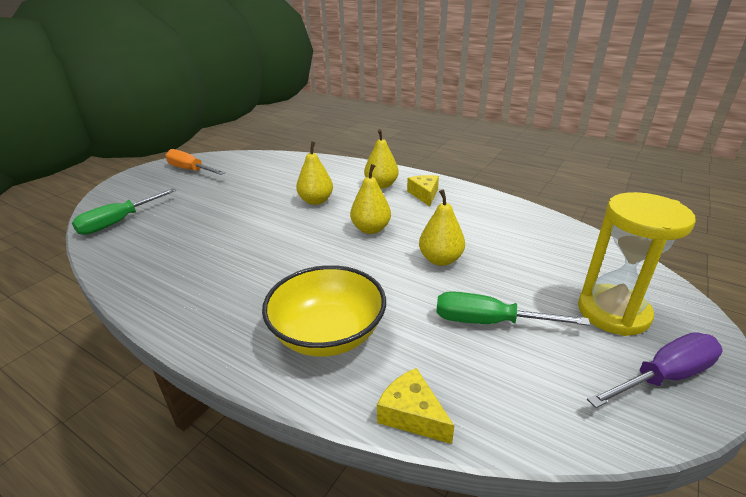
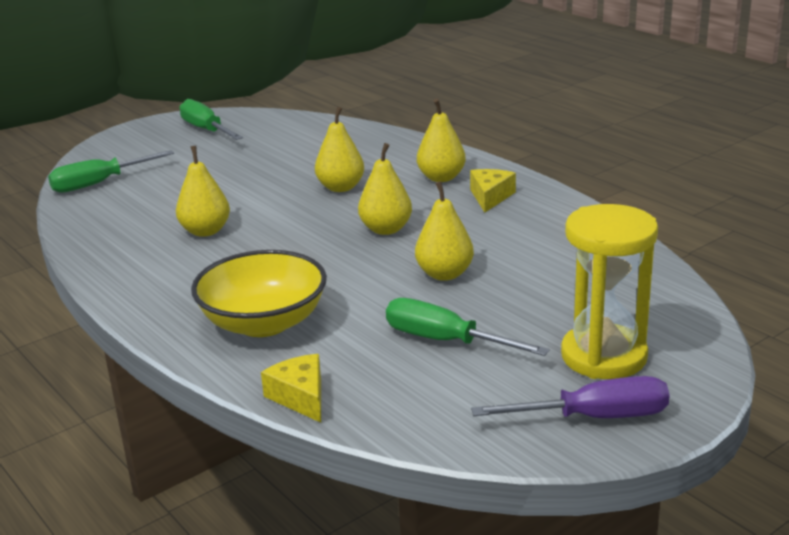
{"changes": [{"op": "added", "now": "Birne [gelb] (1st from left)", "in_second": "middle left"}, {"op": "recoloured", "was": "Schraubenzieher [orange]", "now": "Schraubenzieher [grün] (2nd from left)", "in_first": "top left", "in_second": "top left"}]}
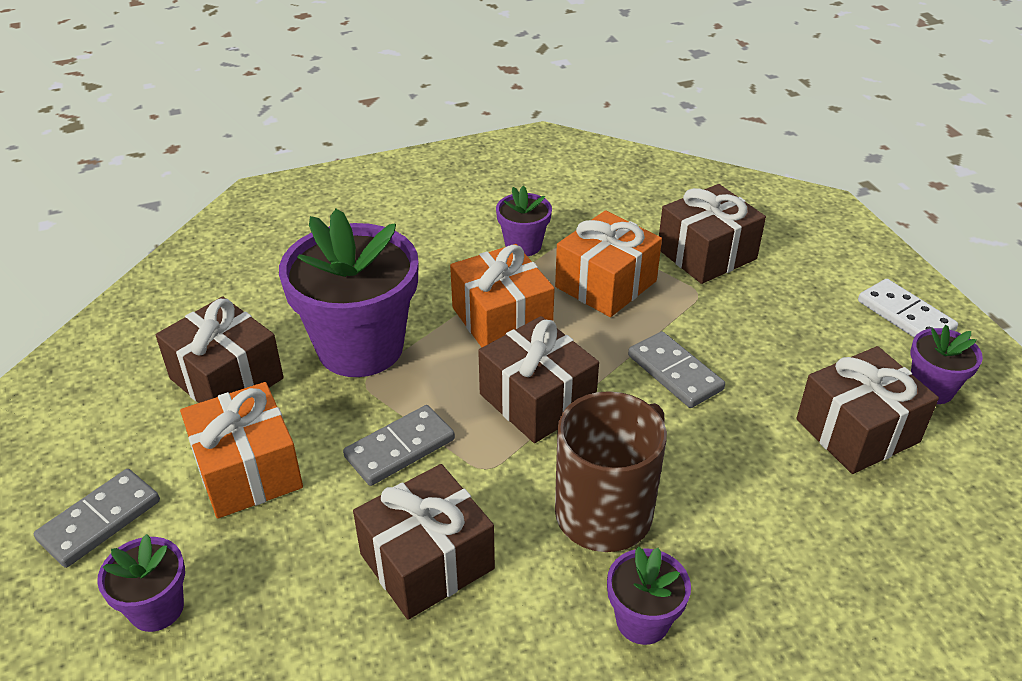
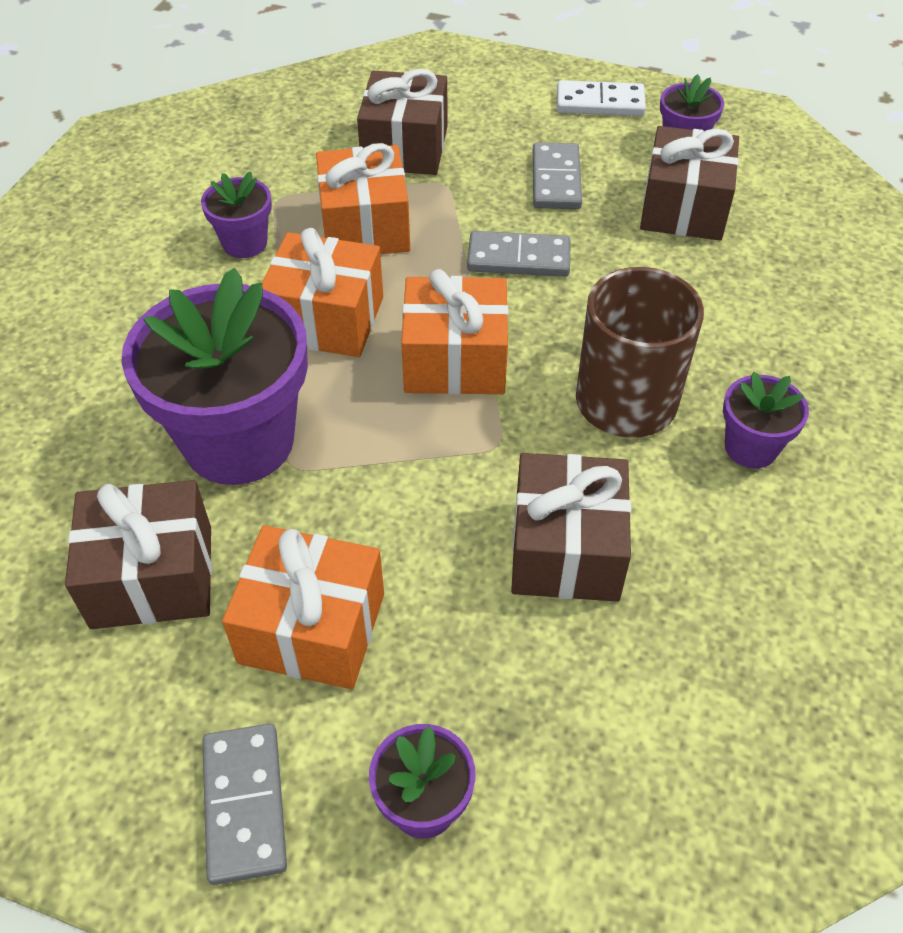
{"changes": [{"op": "moved", "was": "Dominostein [grau] (2nd from left in the first image)", "now": "Dominostein [grau] (3rd from left)", "in_first": "centre", "in_second": "top centre"}, {"op": "recoloured", "was": "Geschenk [braun] (3rd from left)", "now": "Geschenk [orange] (4th from left)", "in_first": "centre", "in_second": "centre"}]}
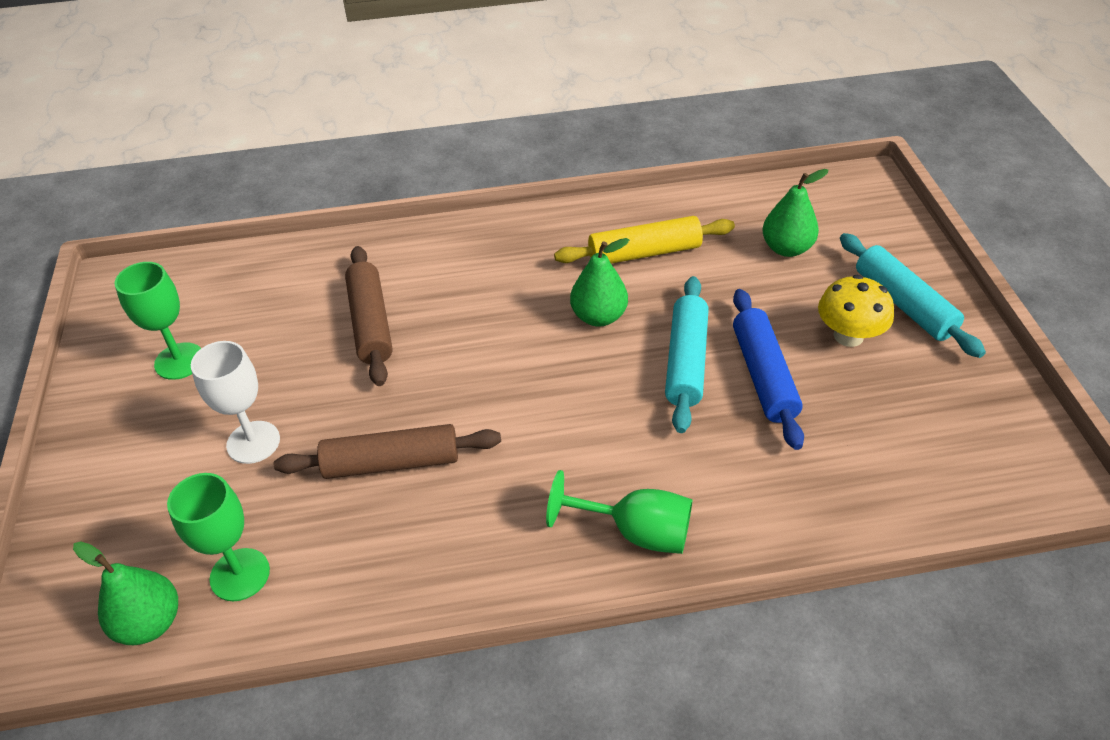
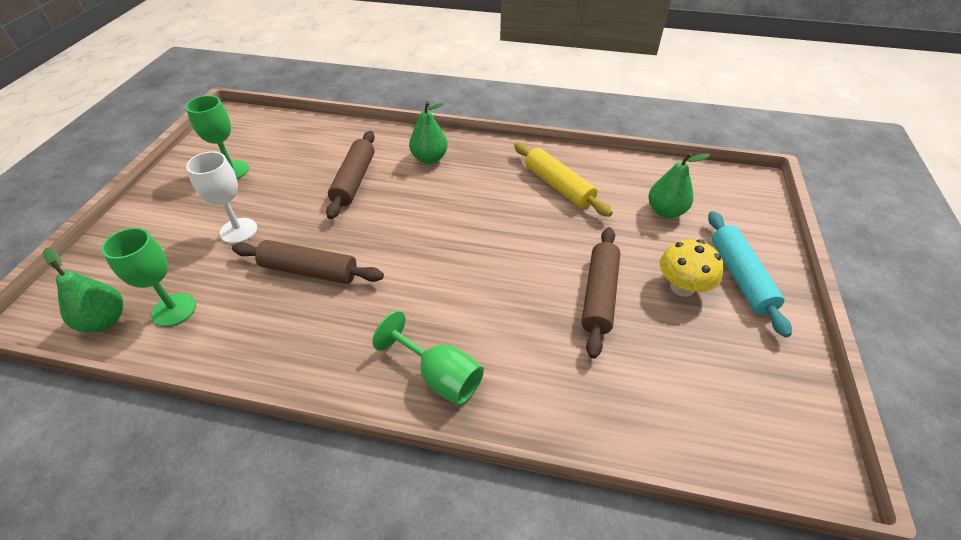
{"changes": [{"op": "removed", "was": "Nudelholz [türkis] (1st from left)", "in_first": "centre"}, {"op": "moved", "was": "Birne [grün] (2nd from left)", "in_first": "centre", "in_second": "top centre"}, {"op": "recoloured", "was": "Nudelholz [blau]", "now": "Nudelholz [braun] (3rd from left)", "in_first": "middle right", "in_second": "centre"}, {"op": "turned", "was": "Nudelholz [gelb]", "in_first": "top centre", "in_second": "top centre", "clockwise": 45}]}
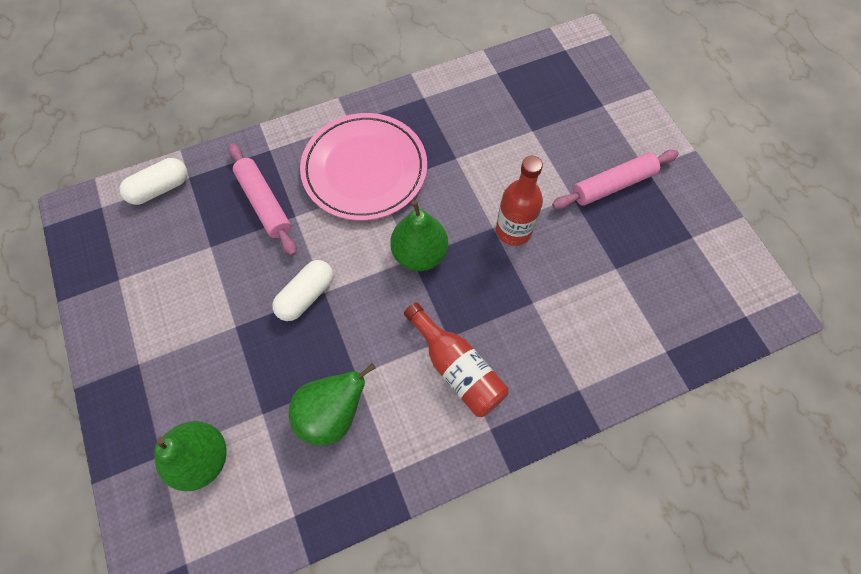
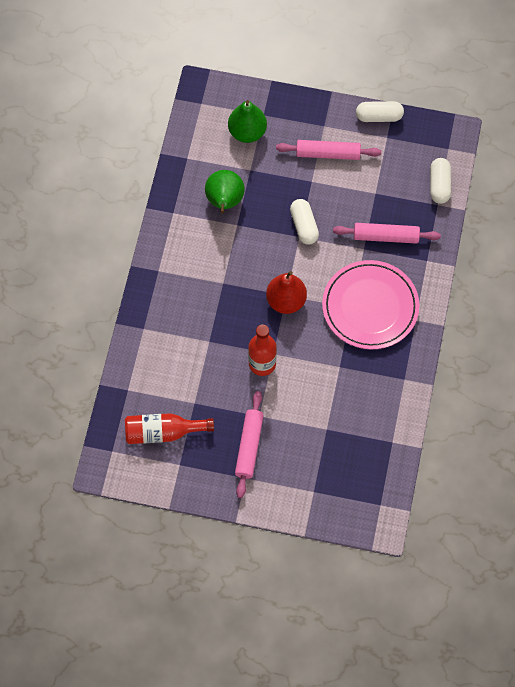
{"changes": [{"op": "added", "now": "Nudelholz [rosa] (2nd from left)", "in_second": "top centre"}, {"op": "added", "now": "Kapsel [weiß] (2nd from left)", "in_second": "top right"}, {"op": "moved", "was": "Flasche [rot] (1st from left)", "in_first": "centre", "in_second": "middle left"}, {"op": "recoloured", "was": "Birne [grün] (3rd from left)", "now": "Birne [rot]", "in_first": "centre", "in_second": "centre"}]}
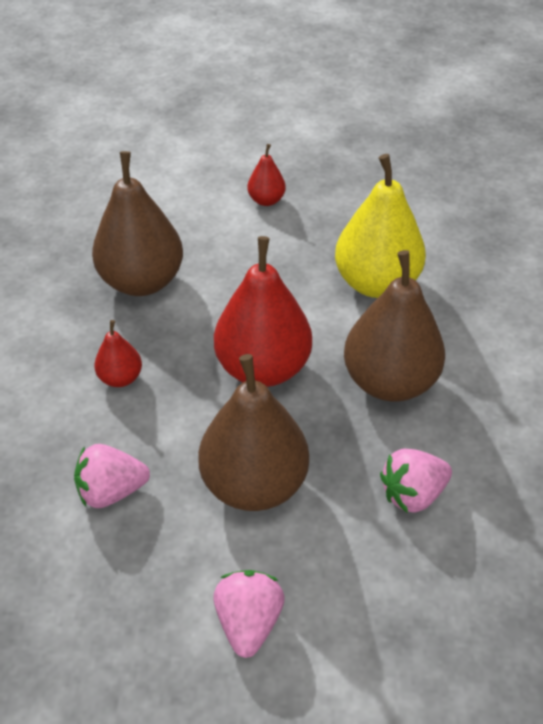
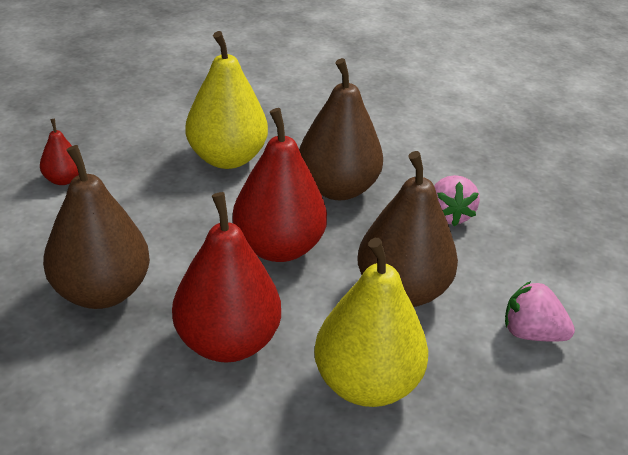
{"changes": [{"op": "replaced", "was": "Erdbeere [rosa] (1st from left)", "now": "Birne [gelb] (2nd from left)", "in_first": "middle left", "in_second": "bottom centre"}, {"op": "resized", "was": "Birne [rot] (1st from left in the first image)", "in_first": "middle left", "in_second": "centre", "ratio": 2.09}]}
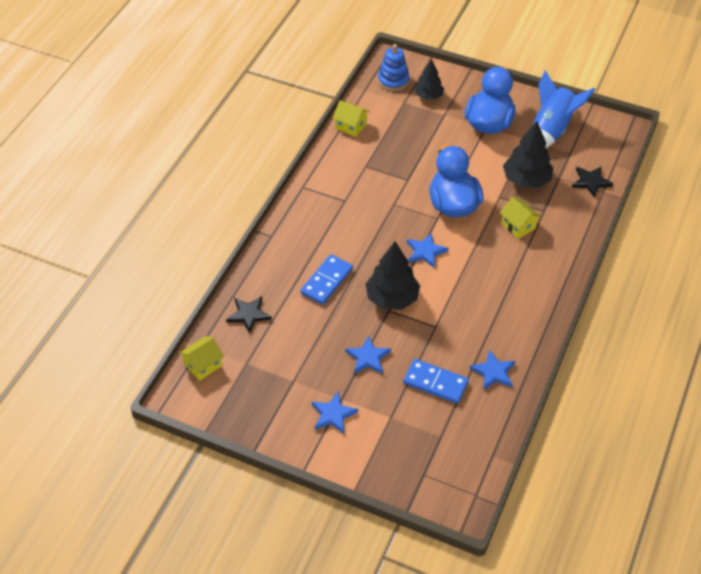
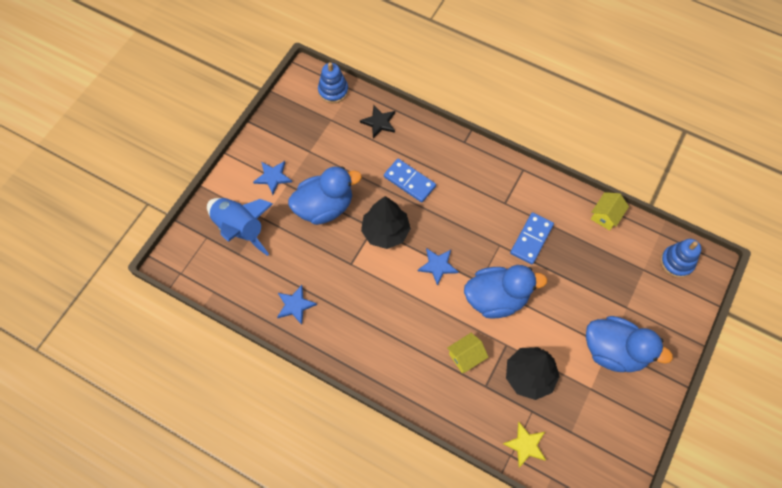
{"changes": [{"op": "removed", "was": "Baum [schwarz] (2nd from left)", "in_first": "top centre"}, {"op": "moved", "was": "Dominostein [blau] (2nd from left)", "in_first": "centre", "in_second": "middle right"}, {"op": "moved", "was": "Rakete [blau]", "in_first": "top right", "in_second": "middle left"}, {"op": "replaced", "was": "Haus [gelb] (1st from left)", "now": "Stapelspielzeug [blau] (1st from left)", "in_first": "middle left", "in_second": "top centre"}, {"op": "replaced", "was": "Stern [blau] (2nd from left)", "now": "Ente [blau] (1st from left)", "in_first": "centre", "in_second": "centre"}, {"op": "recoloured", "was": "Stern [schwarz] (2nd from left)", "now": "Stern [gelb]", "in_first": "top right", "in_second": "bottom right"}]}
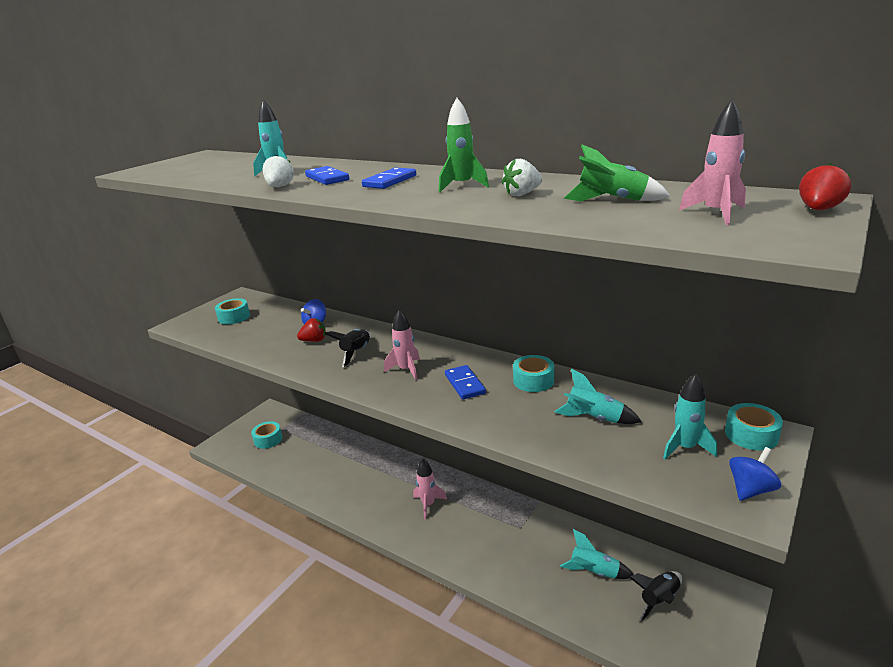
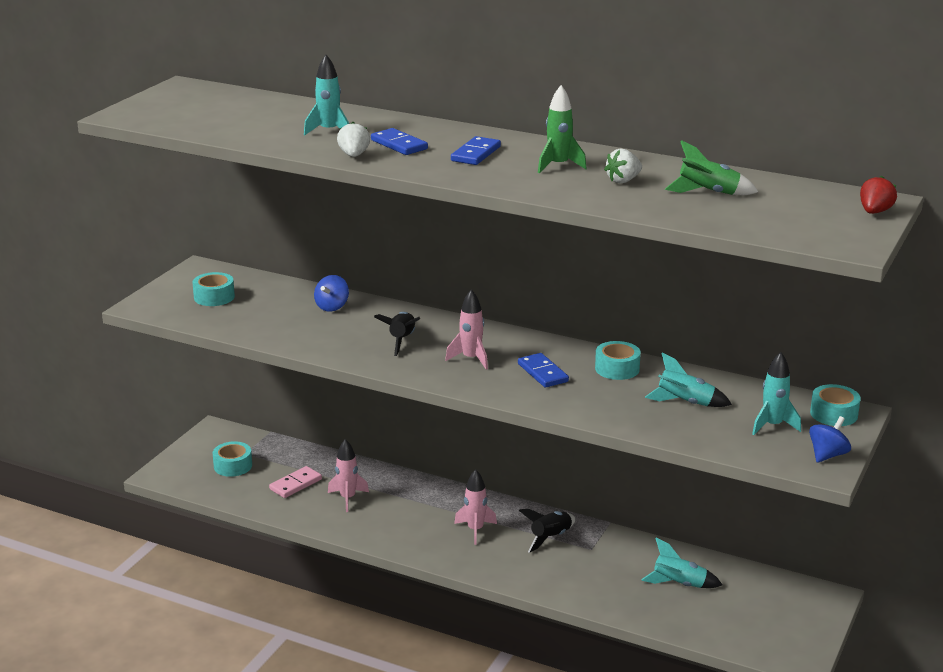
{"changes": [{"op": "removed", "was": "Erdbeere [rot] (1st from left)", "in_first": "centre"}, {"op": "added", "now": "Dominostein [rosa]", "in_second": "bottom left"}, {"op": "moved", "was": "Rakete [schwarz] (2nd from left)", "in_first": "bottom right", "in_second": "bottom centre"}, {"op": "moved", "was": "Rakete [rosa] (3rd from left in the first image)", "now": "Rakete [rosa] (1st from left)", "in_first": "top right", "in_second": "bottom centre"}]}
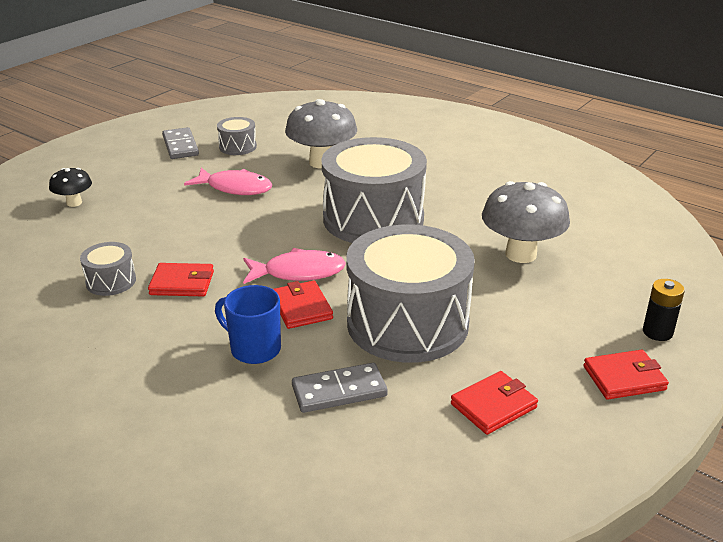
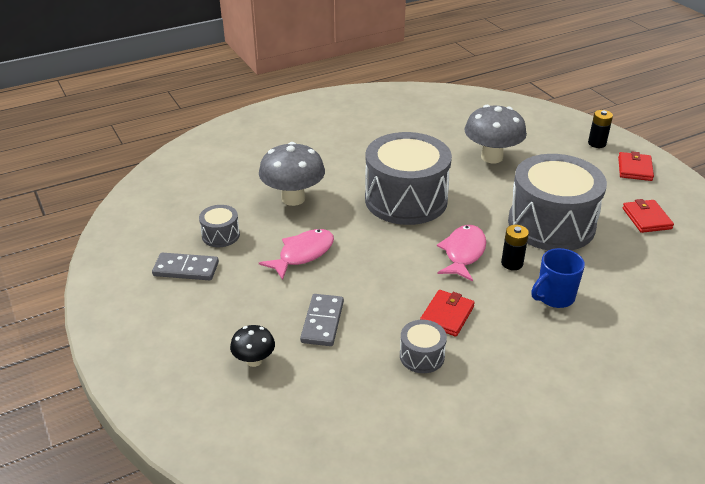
{"changes": [{"op": "moved", "was": "Dominostein [grau] (2nd from left)", "in_first": "bottom centre", "in_second": "centre"}, {"op": "replaced", "was": "Geldbörse [rot] (2nd from left)", "now": "Batterie [schwarz] (1st from left)", "in_first": "centre", "in_second": "middle right"}]}
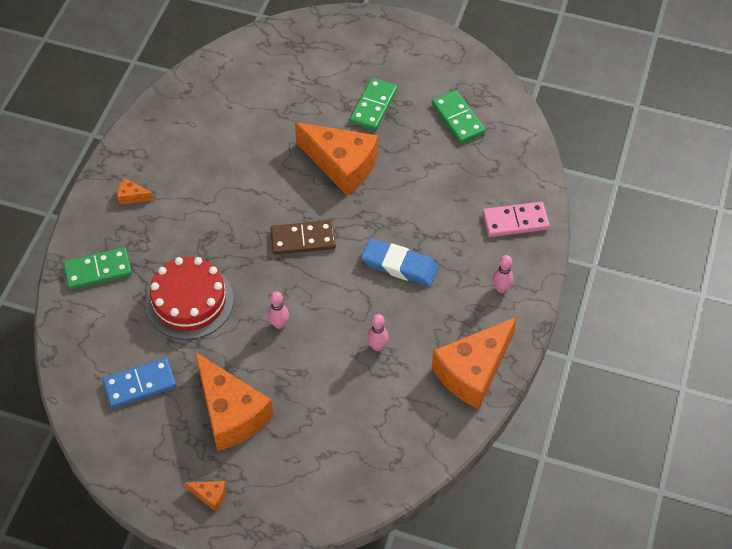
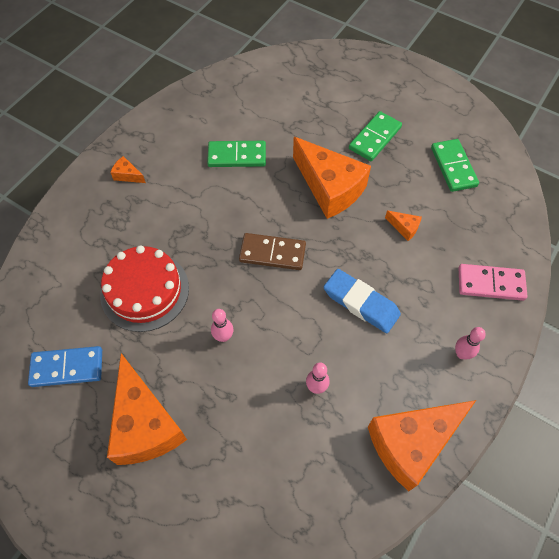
{"changes": [{"op": "moved", "was": "Dominostein [grün] (1st from left)", "in_first": "middle left", "in_second": "top centre"}, {"op": "moved", "was": "Käse [orange] (2nd from left in the first image)", "now": "Käse [orange] (4th from left)", "in_first": "bottom left", "in_second": "middle right"}]}
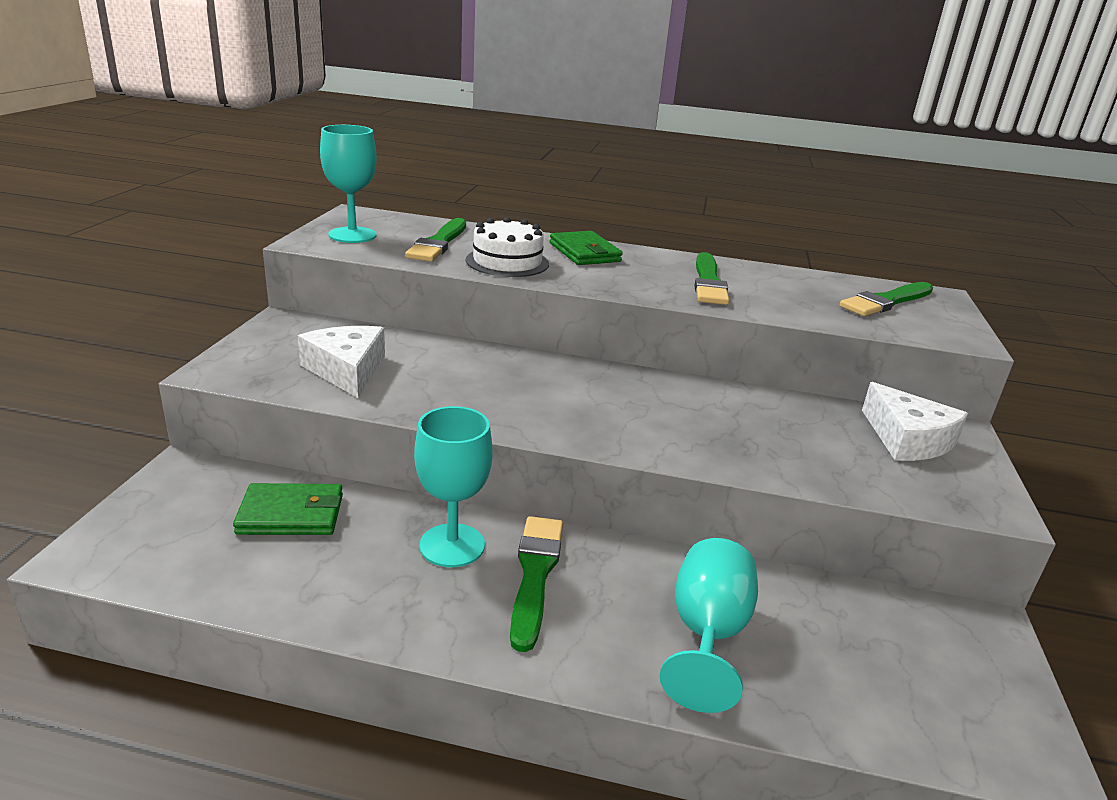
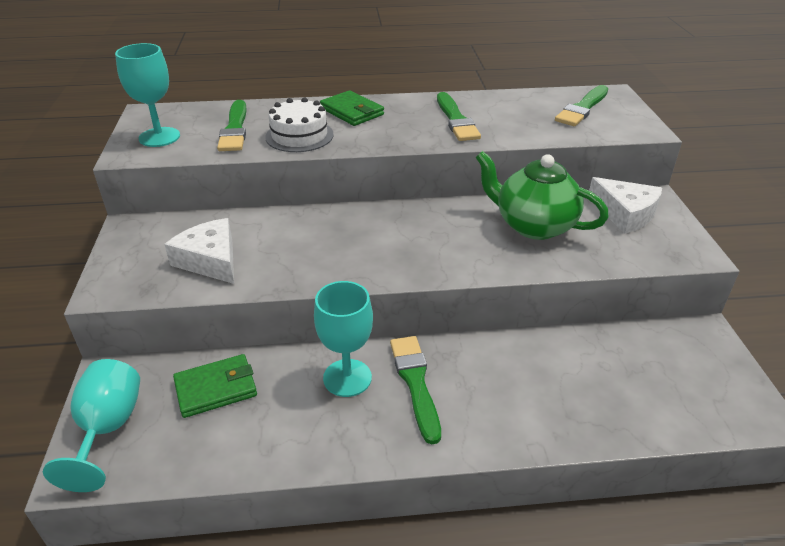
{"changes": [{"op": "added", "now": "Teekanne [grün]", "in_second": "middle right"}, {"op": "moved", "was": "Kelch [türkis] (3rd from left in the first image)", "now": "Kelch [türkis] (1st from left)", "in_first": "bottom centre", "in_second": "bottom left"}]}
